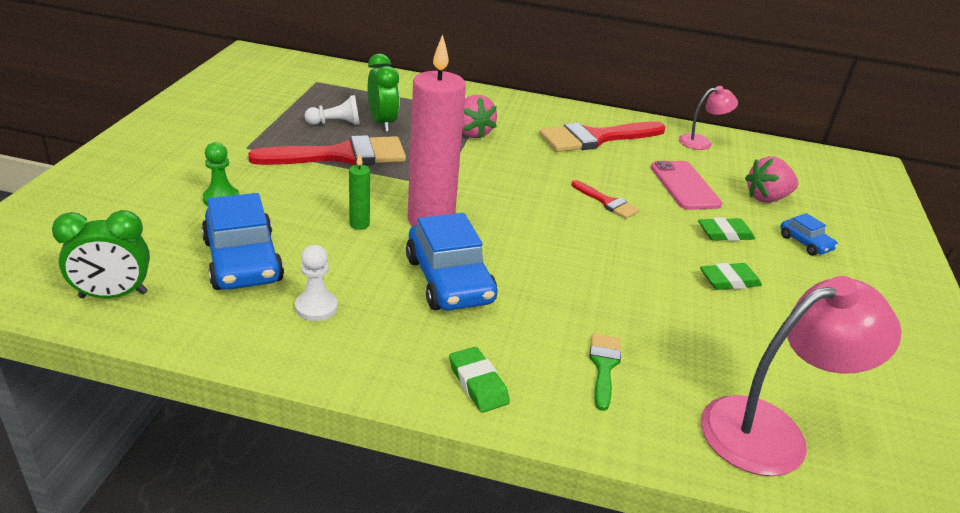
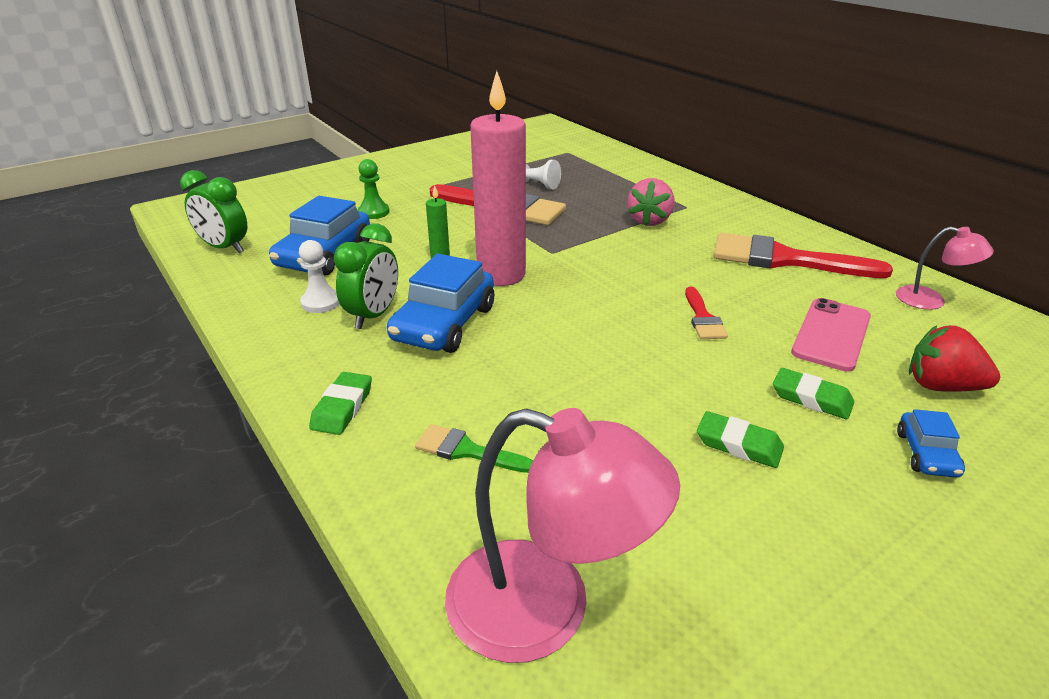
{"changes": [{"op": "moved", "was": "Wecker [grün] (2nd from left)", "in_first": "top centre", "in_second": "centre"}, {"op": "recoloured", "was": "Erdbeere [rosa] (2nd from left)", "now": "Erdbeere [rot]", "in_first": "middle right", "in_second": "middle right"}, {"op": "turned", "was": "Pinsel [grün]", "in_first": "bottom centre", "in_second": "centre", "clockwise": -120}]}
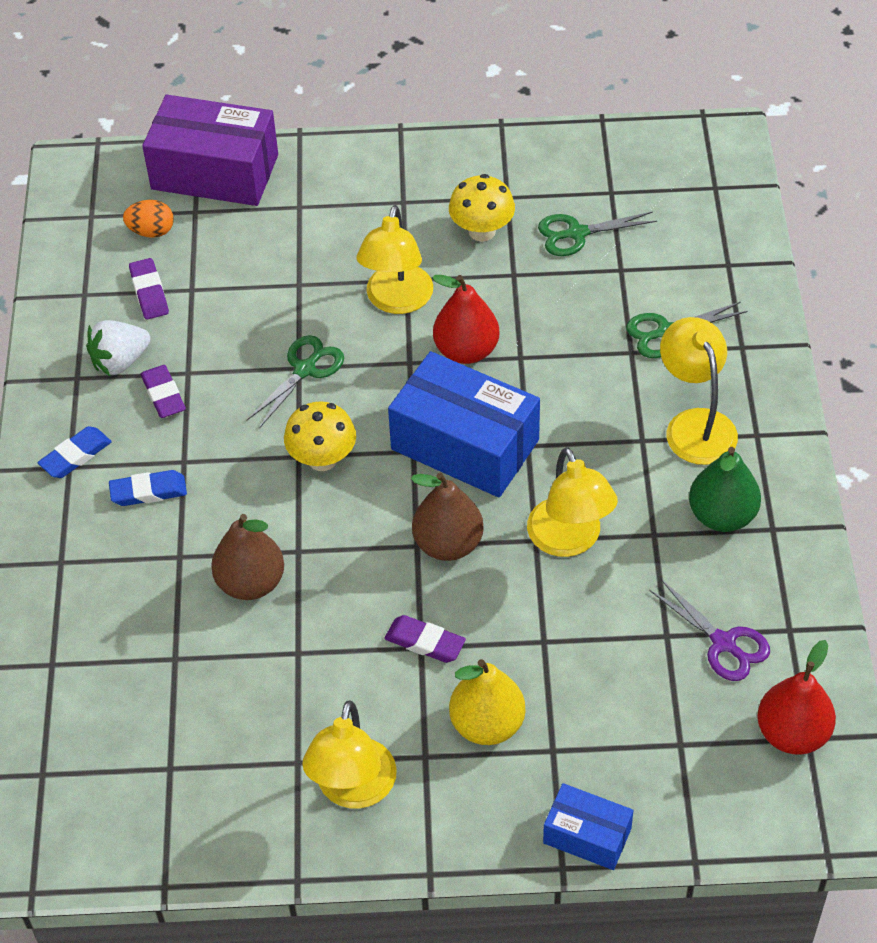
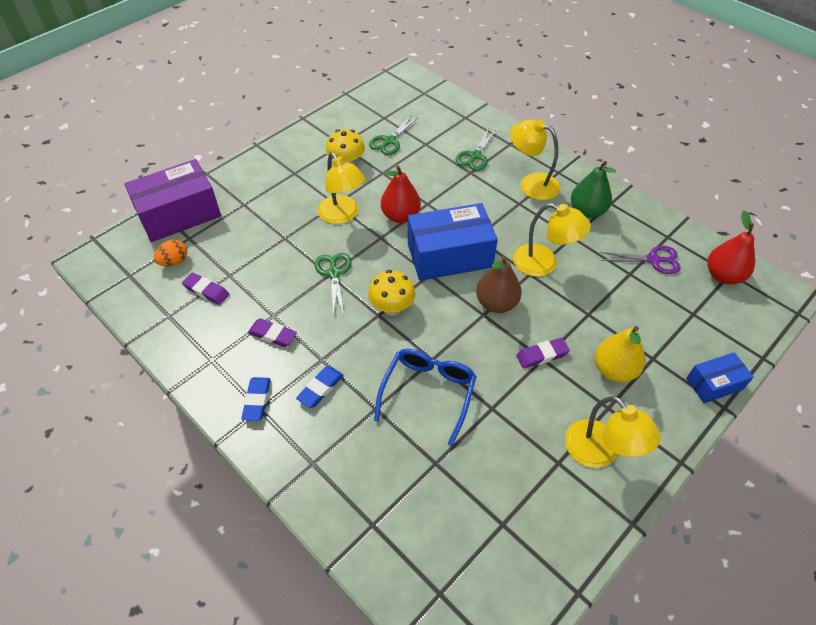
{"changes": [{"op": "removed", "was": "Erdbeere [weiß]", "in_first": "middle left"}, {"op": "replaced", "was": "Birne [braun] (1st from left)", "now": "Brille [blau]", "in_first": "middle left", "in_second": "centre"}]}
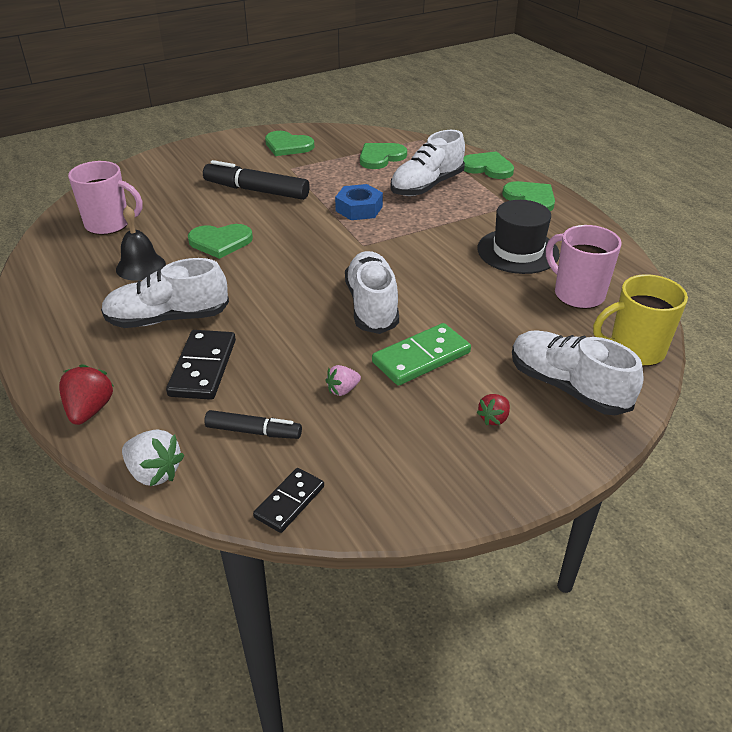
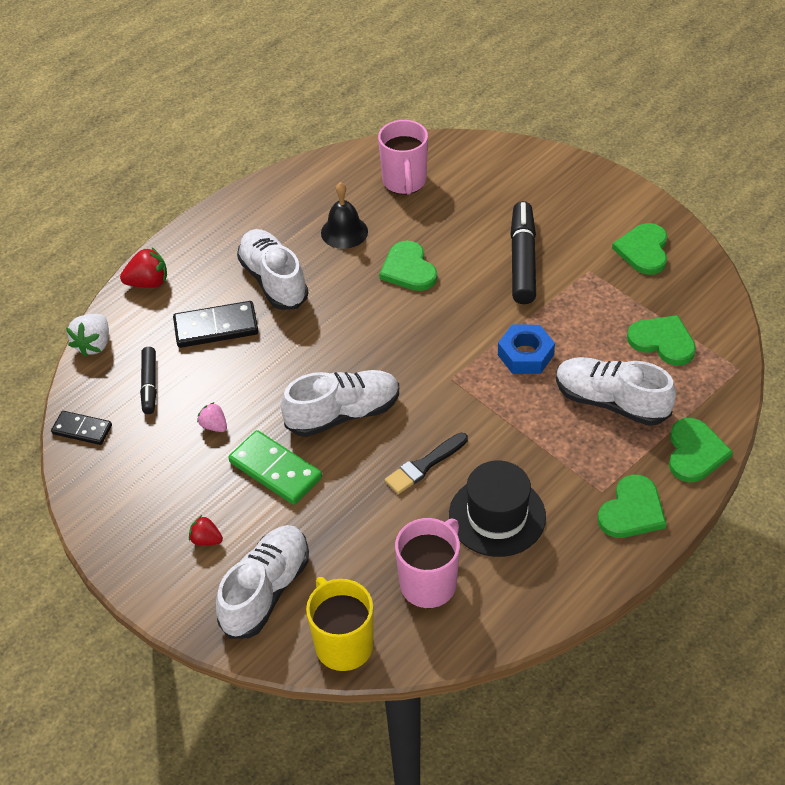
{"changes": [{"op": "added", "now": "Pinsel [schwarz]", "in_second": "centre"}]}
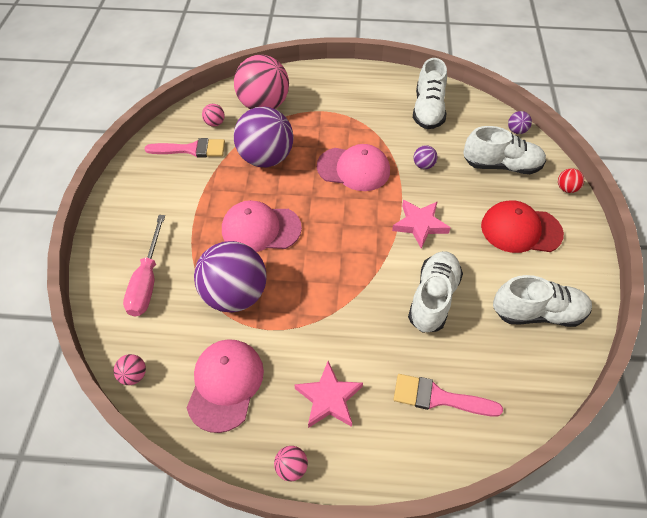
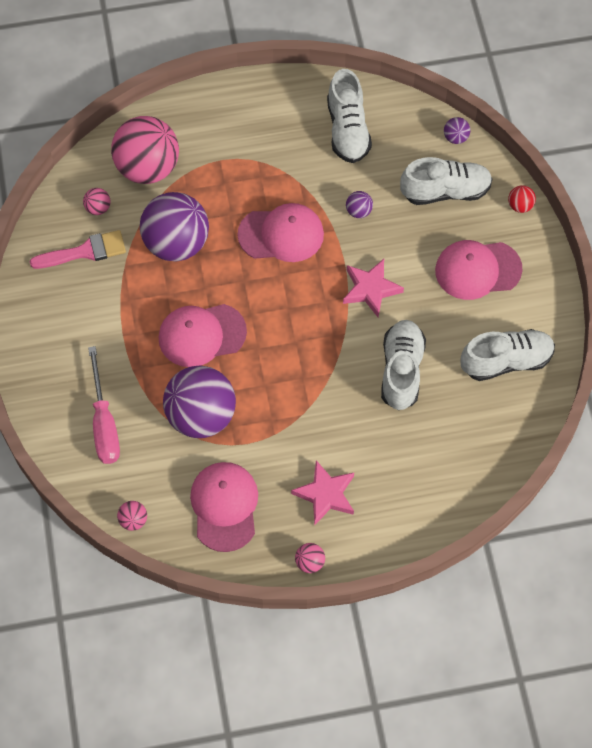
{"changes": [{"op": "removed", "was": "Pinsel [rosa] (2nd from left)", "in_first": "bottom right"}, {"op": "recoloured", "was": "Kappe [rot]", "now": "Kappe [rosa] (4th from left)", "in_first": "middle right", "in_second": "middle right"}]}
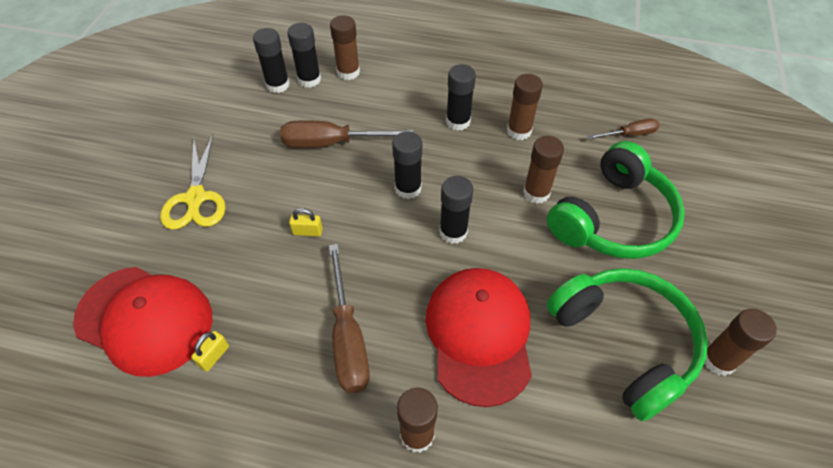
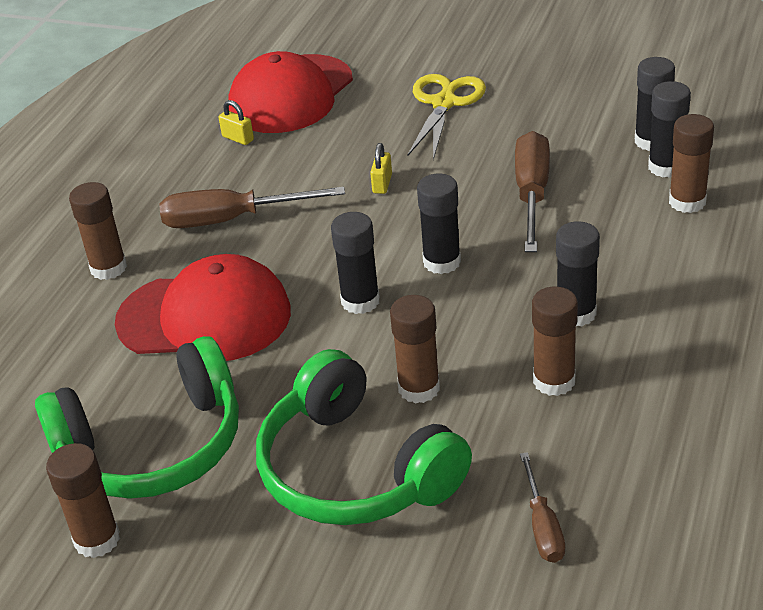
{"changes": [{"op": "turned", "was": "Schere [gelb]", "in_first": "middle left", "in_second": "top centre", "clockwise": 105}]}
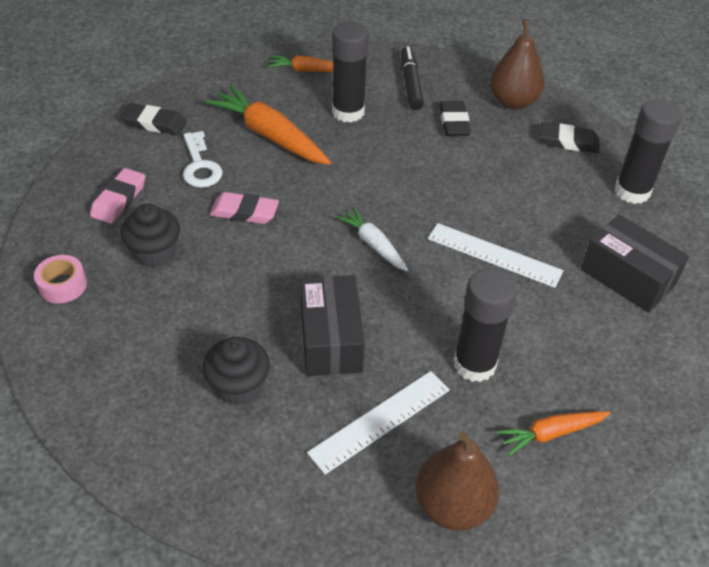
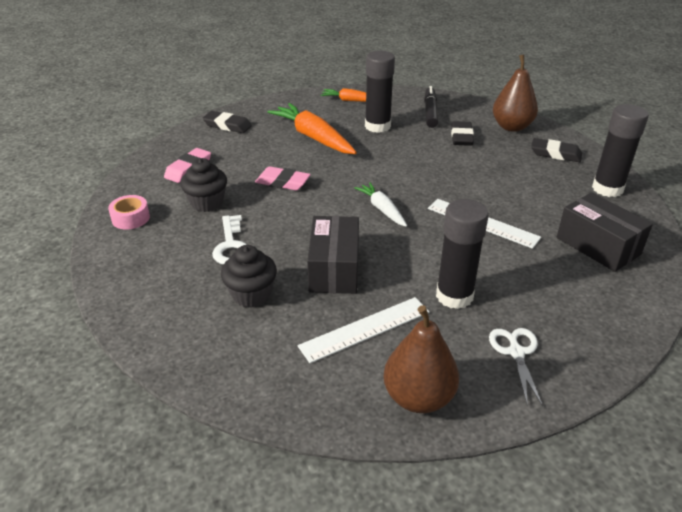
{"changes": [{"op": "moved", "was": "Schlüssel [weiß]", "in_first": "top left", "in_second": "centre"}, {"op": "replaced", "was": "Karotte [orange] (3rd from left)", "now": "Schere [weiß]", "in_first": "bottom right", "in_second": "bottom right"}]}
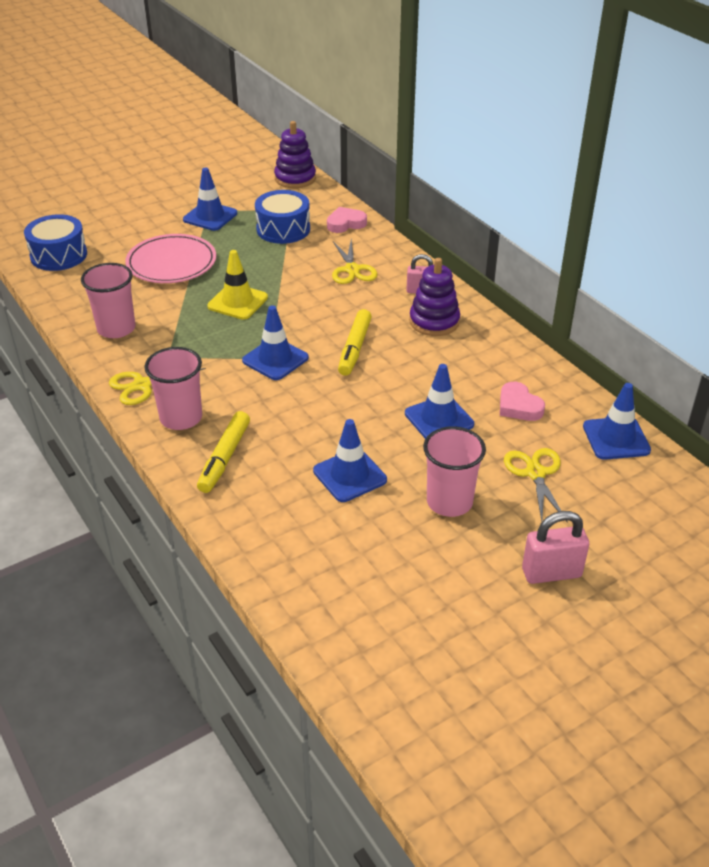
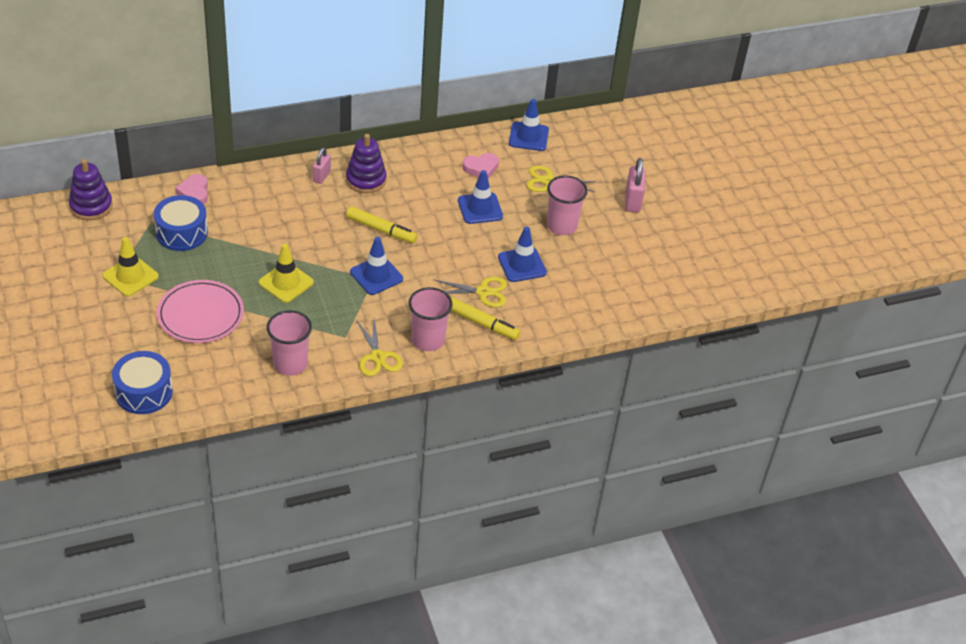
{"changes": [{"op": "moved", "was": "Schere [gelb] (2nd from left)", "in_first": "top centre", "in_second": "centre"}, {"op": "recoloured", "was": "Leitkegel [blau] (1st from left)", "now": "Leitkegel [gelb] (1st from left)", "in_first": "top left", "in_second": "middle left"}]}
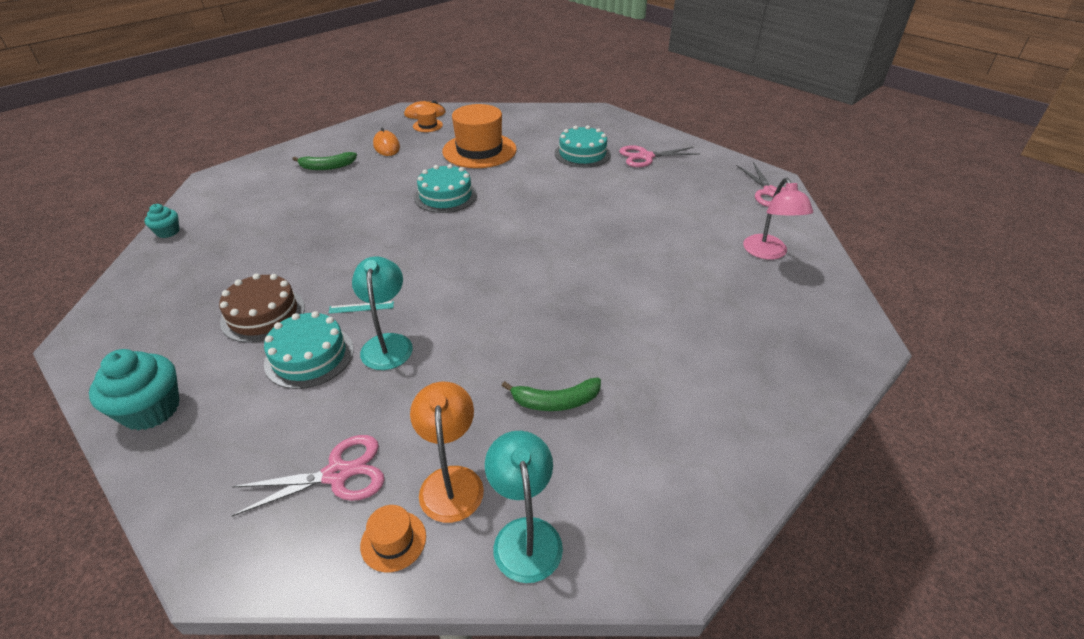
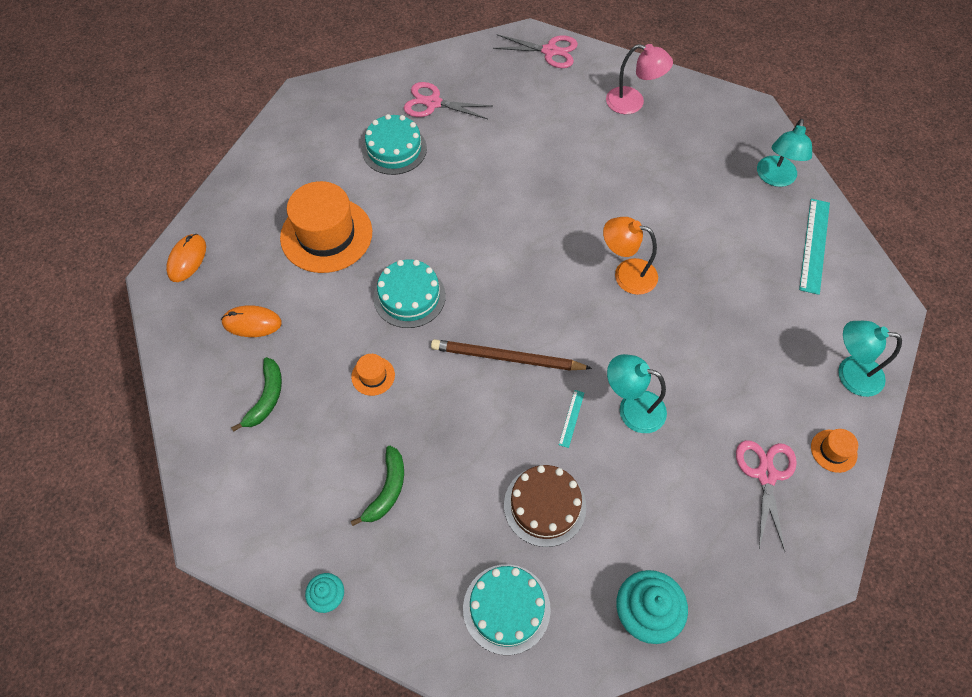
{"changes": [{"op": "added", "now": "Bleistift [braun]", "in_second": "centre"}, {"op": "added", "now": "Lampe [türkis] (2nd from left)", "in_second": "top right"}, {"op": "added", "now": "Lineal [türkis] (2nd from left)", "in_second": "middle right"}, {"op": "moved", "was": "Kuchen [türkis] (1st from left in the first image)", "now": "Kuchen [türkis] (3rd from left)", "in_first": "middle left", "in_second": "bottom centre"}, {"op": "moved", "was": "Lampe [orange]", "in_first": "bottom centre", "in_second": "centre"}, {"op": "moved", "was": "Hut [orange] (2nd from left)", "in_first": "top centre", "in_second": "centre"}, {"op": "moved", "was": "Banane [grün] (2nd from left)", "in_first": "centre", "in_second": "bottom centre"}, {"op": "turned", "was": "Schere [rosa] (2nd from left in the first image)", "in_first": "top centre", "in_second": "top centre", "clockwise": 90}]}
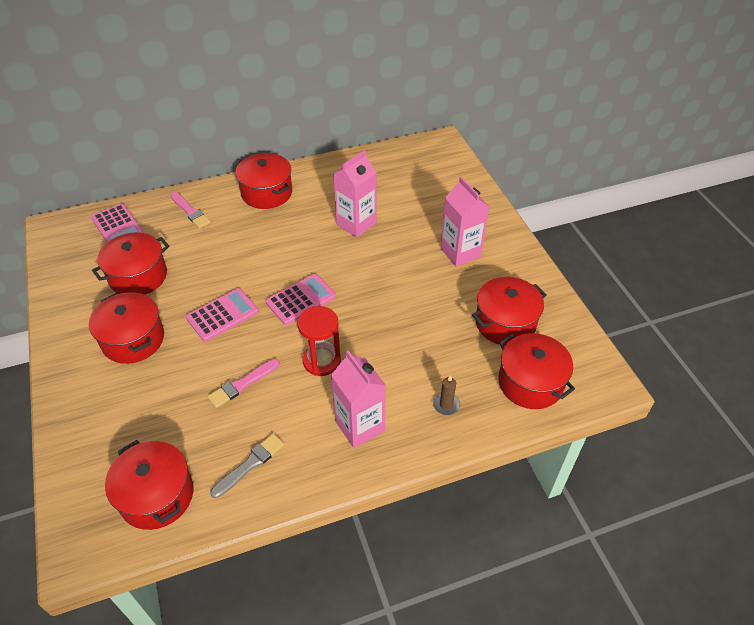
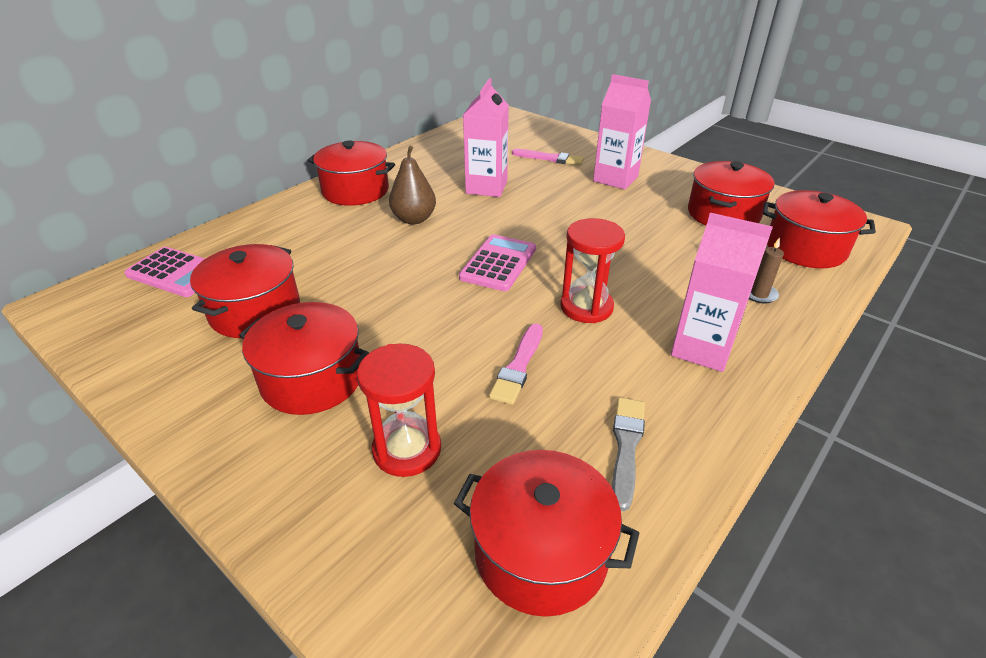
{"changes": [{"op": "removed", "was": "Taschenrechner [rosa] (2nd from left)", "in_first": "middle left"}, {"op": "added", "now": "Sanduhr [rot] (1st from left)", "in_second": "centre"}, {"op": "added", "now": "Birne [braun]", "in_second": "top centre"}, {"op": "moved", "was": "Pinsel [rosa] (1st from left in the first image)", "now": "Pinsel [rosa] (2nd from left)", "in_first": "middle left", "in_second": "top centre"}]}
